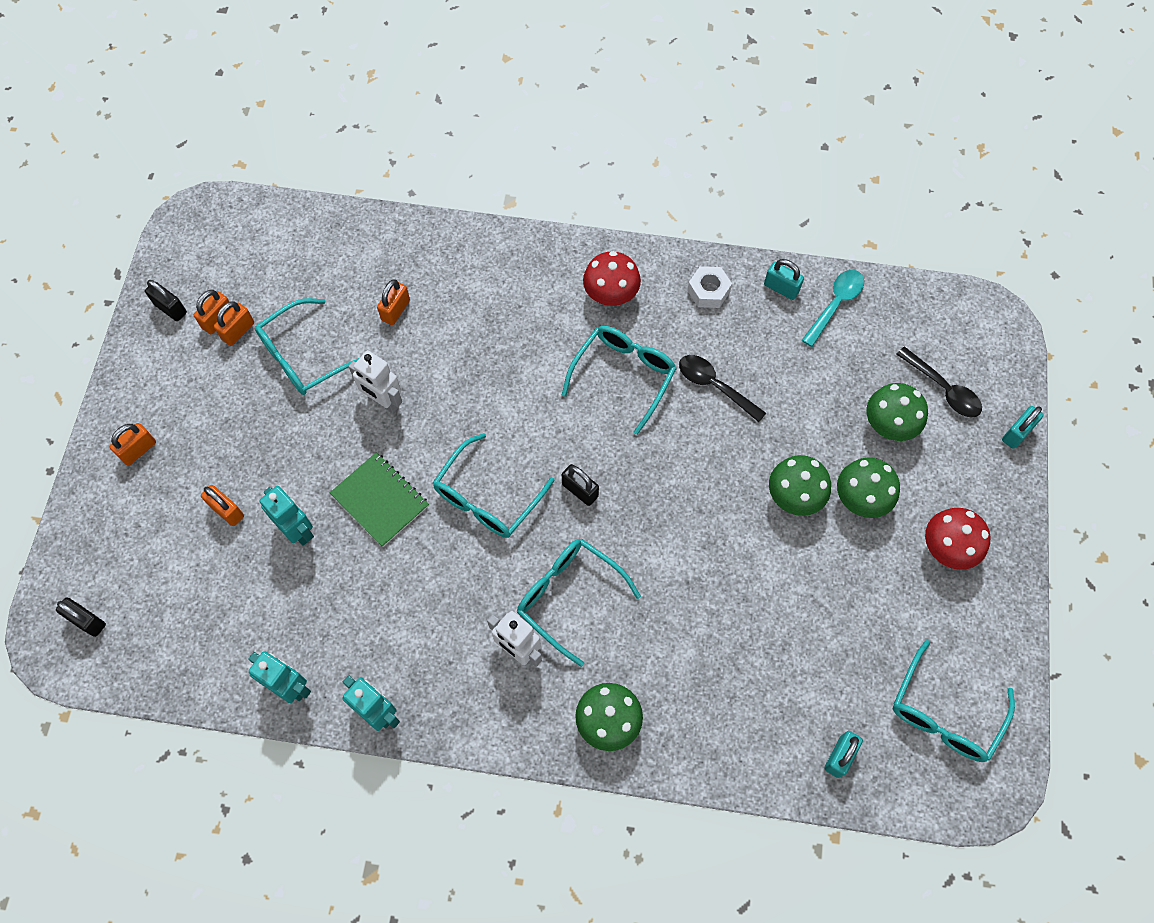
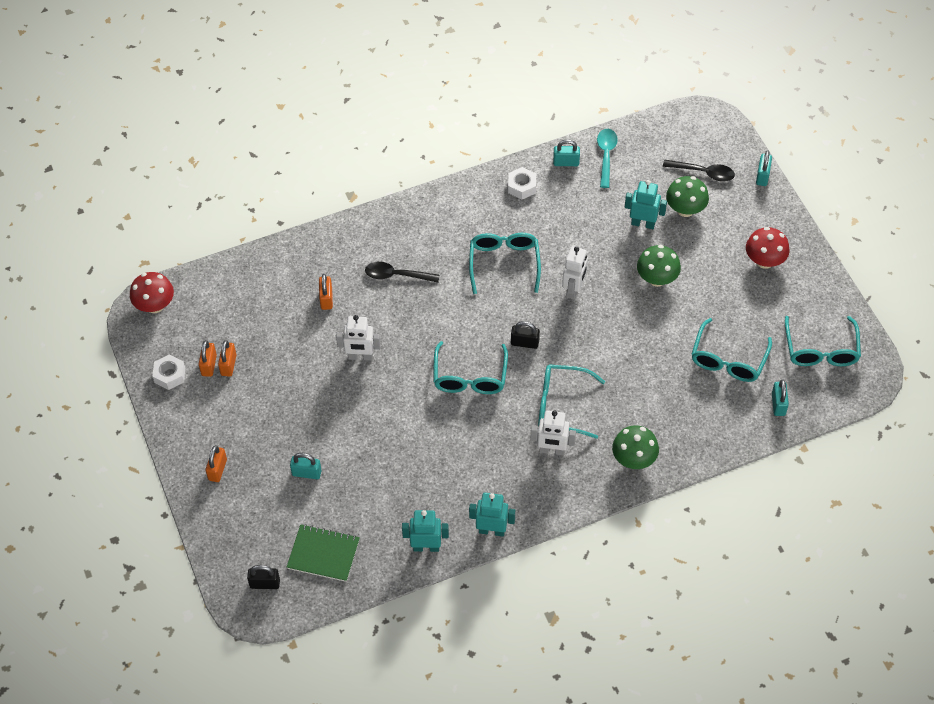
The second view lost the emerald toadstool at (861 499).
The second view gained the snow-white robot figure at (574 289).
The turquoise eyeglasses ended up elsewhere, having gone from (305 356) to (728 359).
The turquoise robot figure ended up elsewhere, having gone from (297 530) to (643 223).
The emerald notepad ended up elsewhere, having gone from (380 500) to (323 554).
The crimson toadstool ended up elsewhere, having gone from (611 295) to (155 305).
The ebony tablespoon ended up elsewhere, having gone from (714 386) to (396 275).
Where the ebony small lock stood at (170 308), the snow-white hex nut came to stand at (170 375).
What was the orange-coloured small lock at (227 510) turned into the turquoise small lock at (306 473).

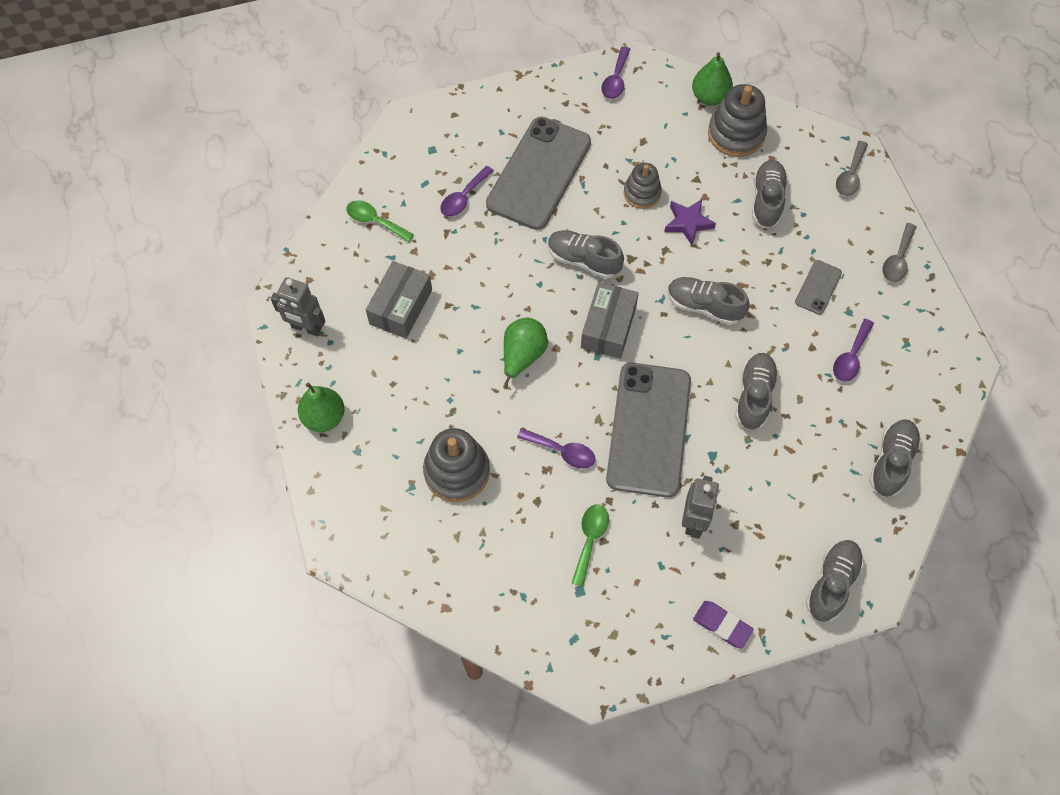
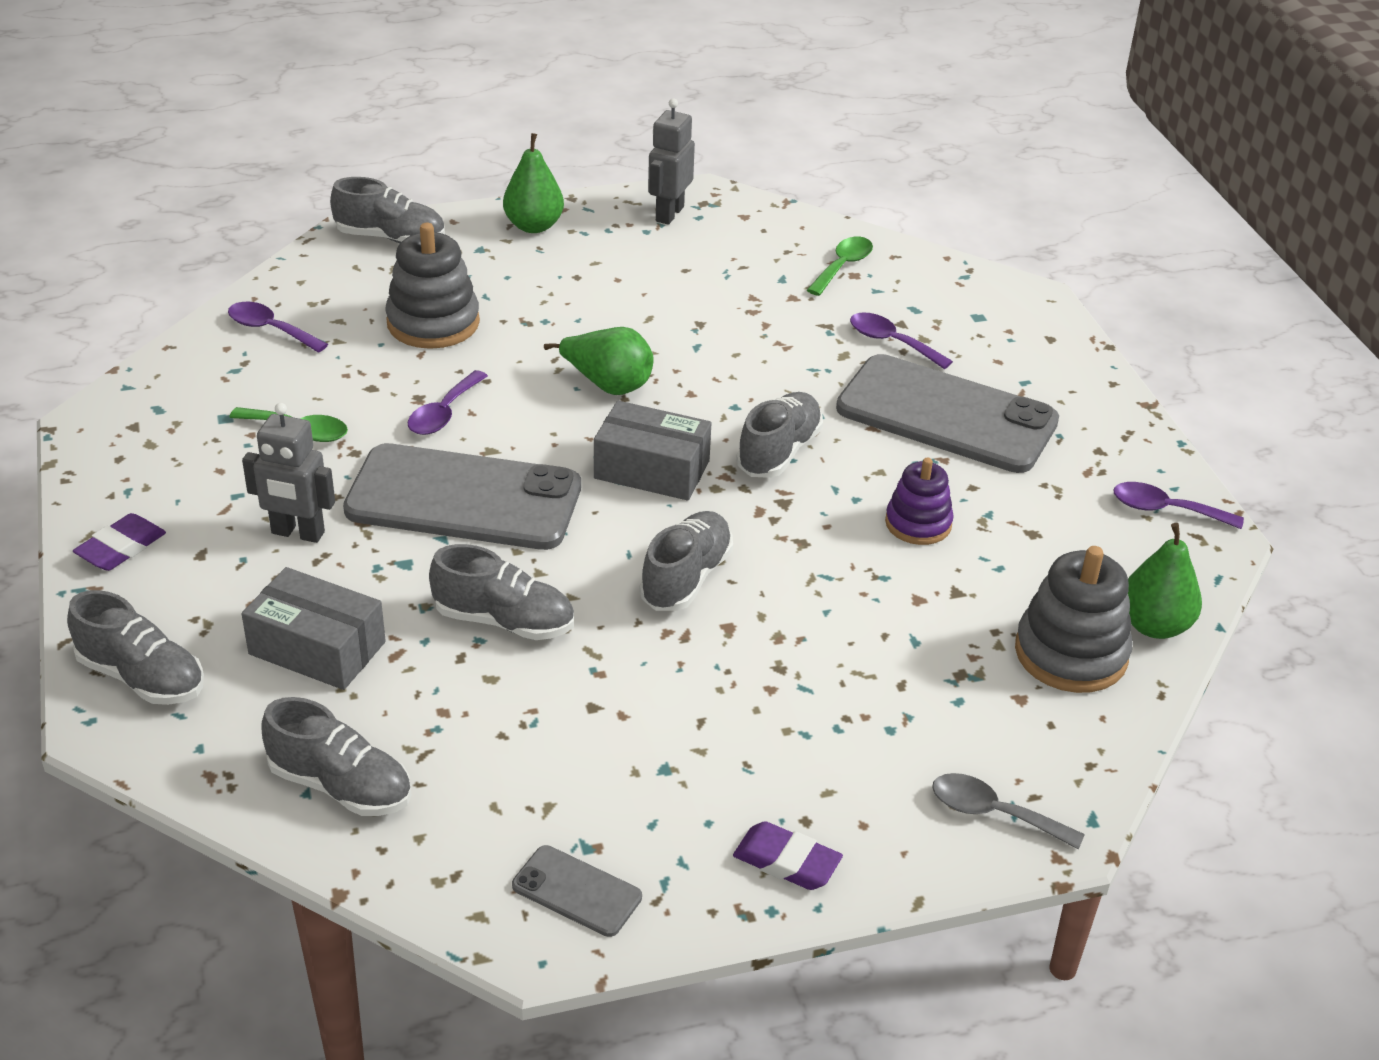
The second view lost the violet star at (688 223).
The ash-grey package ended up elsewhere, having gone from (401 307) to (317 648).
The ash-grey sneaker ended up elsewhere, having gone from (766 200) to (391 238).
The ash-grey phone ended up elsewhere, having gone from (818 287) to (577 891).
The violet tablespoon ended up elsewhere, having gone from (851 357) to (270 329).
Where the ash-grey tablespoon stood at (897 259), the violet pencil eraser came to stand at (786 861).
What was the ash-grey stacking toy at (642 193) turned into the violet stacking toy at (918 523).

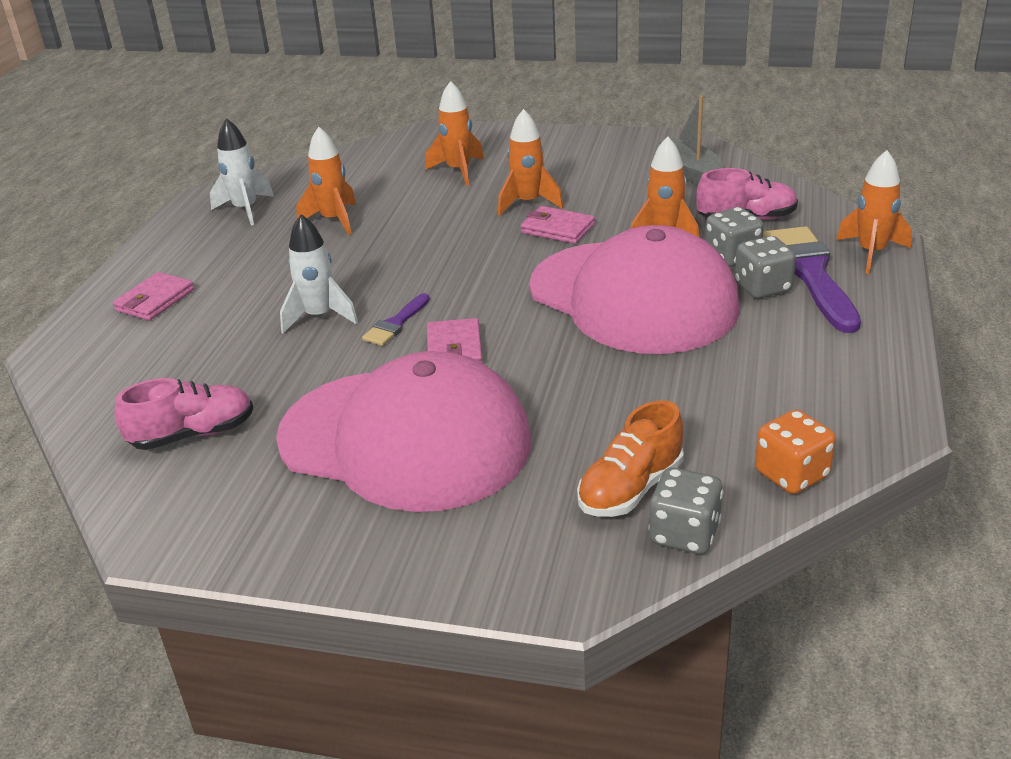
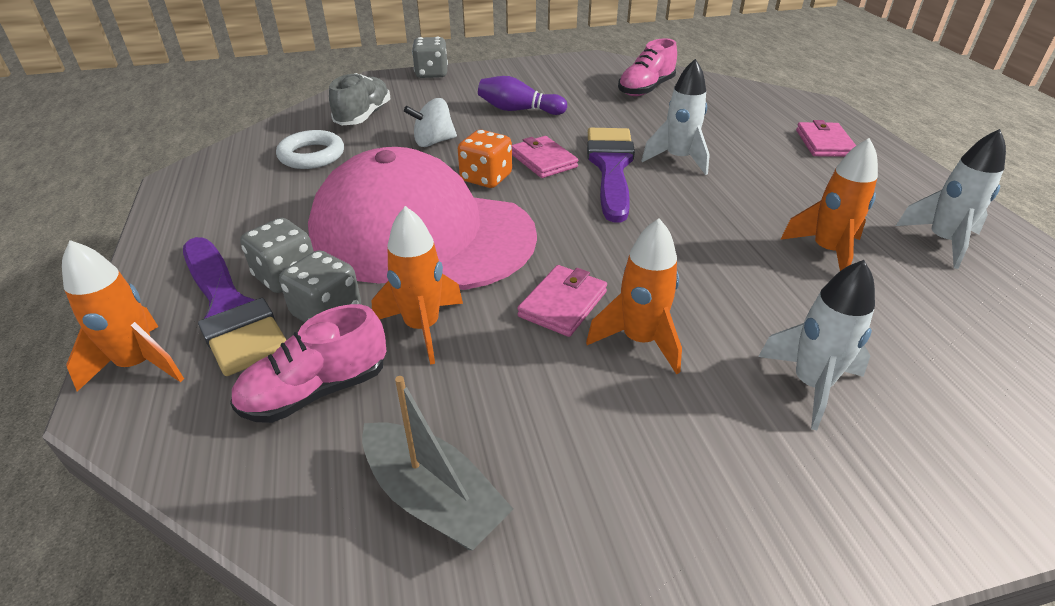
The second view gained the snow-white torus at (312 155).
The second view gained the snow-white spinning top at (433 142).
The ash-grey dice ended up elsewhere, having gone from (684 534) to (431 74).
The orange-coloured dice ended up elsewhere, having gone from (791 474) to (486 178).
Where the pink cap stood at (405 439), the violet tenpin came to stand at (518 110).
What was the orange-coloured toy rocket at (458 171) turned into the snow-white toy rocket at (811 385).
What was the orange-coloured sneaker at (630 489) turned into the ash-grey sneaker at (363 116).
The pink card wallet at (557 229) ended up facing another way, 60 degrees counterclockwise from before.
The size of the violet brush at (396 324) changed by a factor of 2.02.

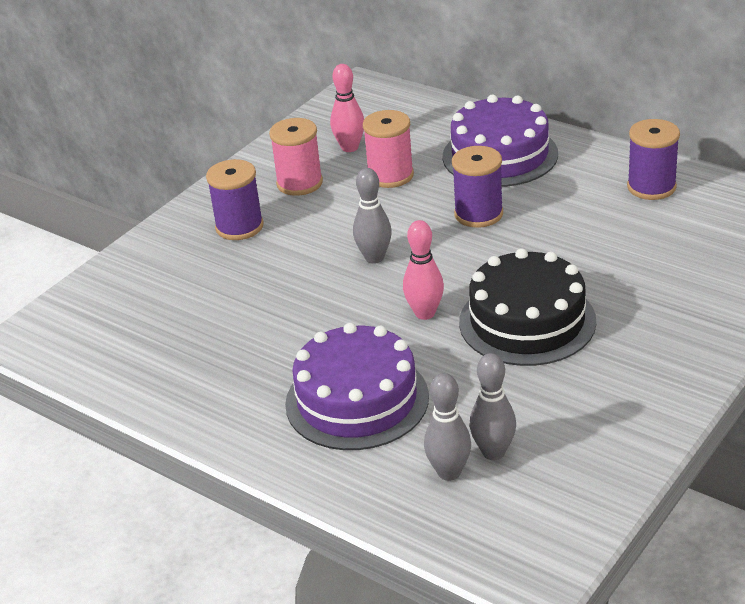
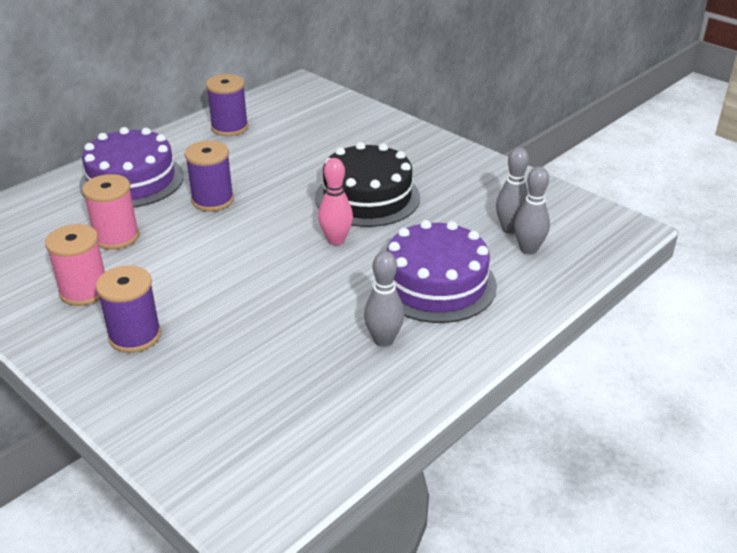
The second view lost the pink tenpin at (350 147).
The ash-grey tenpin ended up elsewhere, having gone from (374 258) to (383 340).

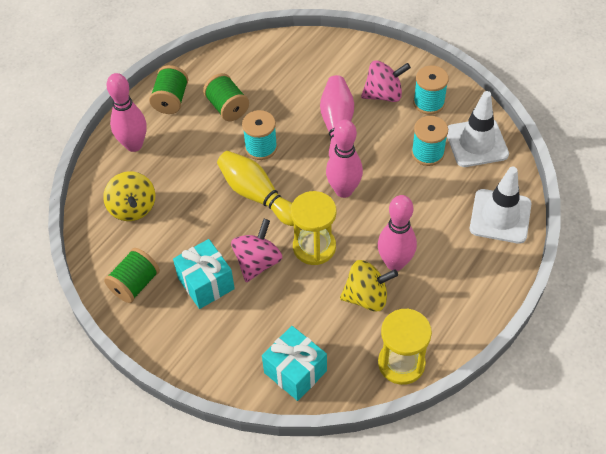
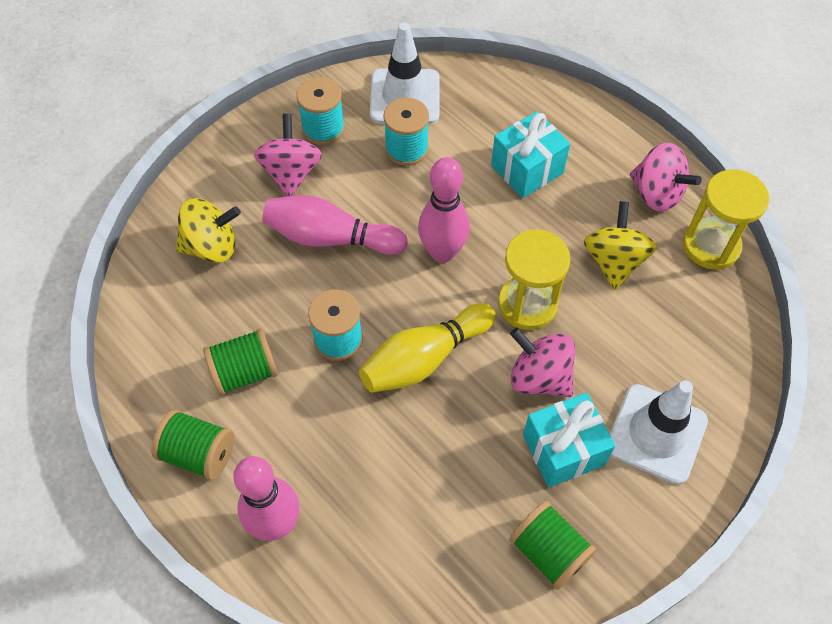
The second view lost the pink tenpin at (395 263).
The second view gained the pink spinning top at (657 194).
The bright yellow spinning top ended up elsewhere, having gone from (133 208) to (212 246).
The turquoise present ended up elsewhere, having gone from (295 372) to (527 169).
The snow-white safety cone ended up elsewhere, having gone from (500 216) to (656 433).

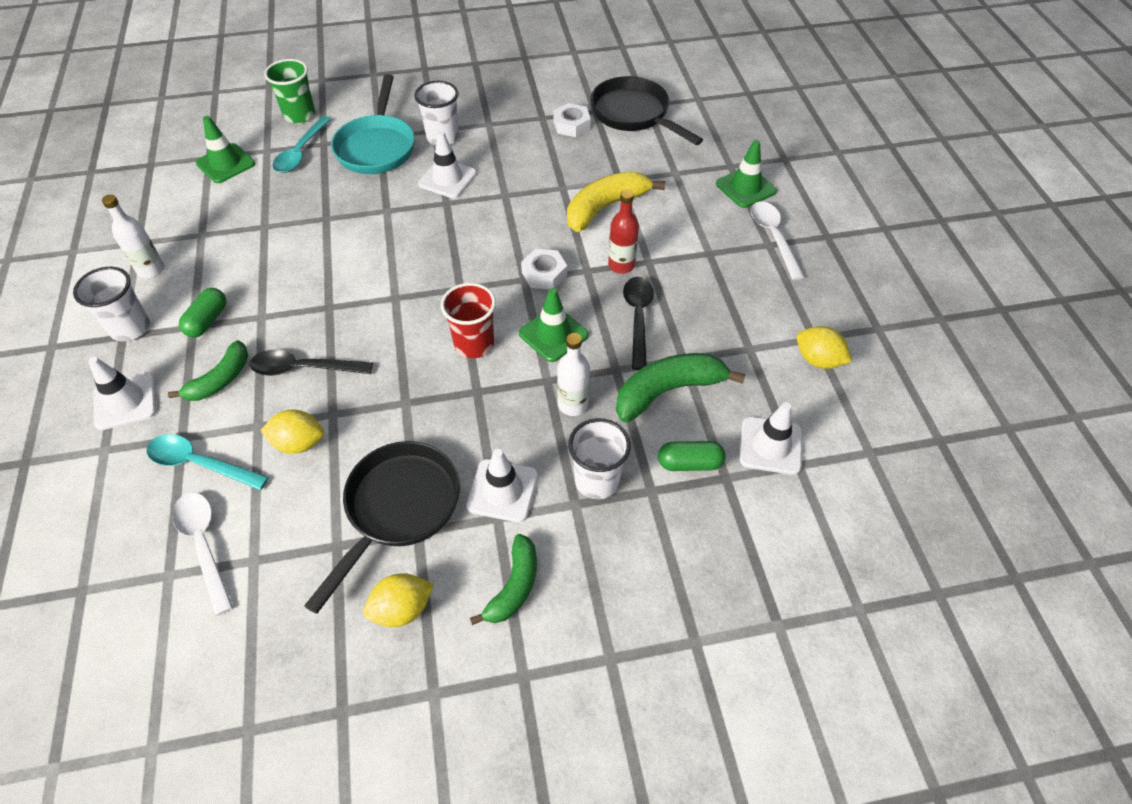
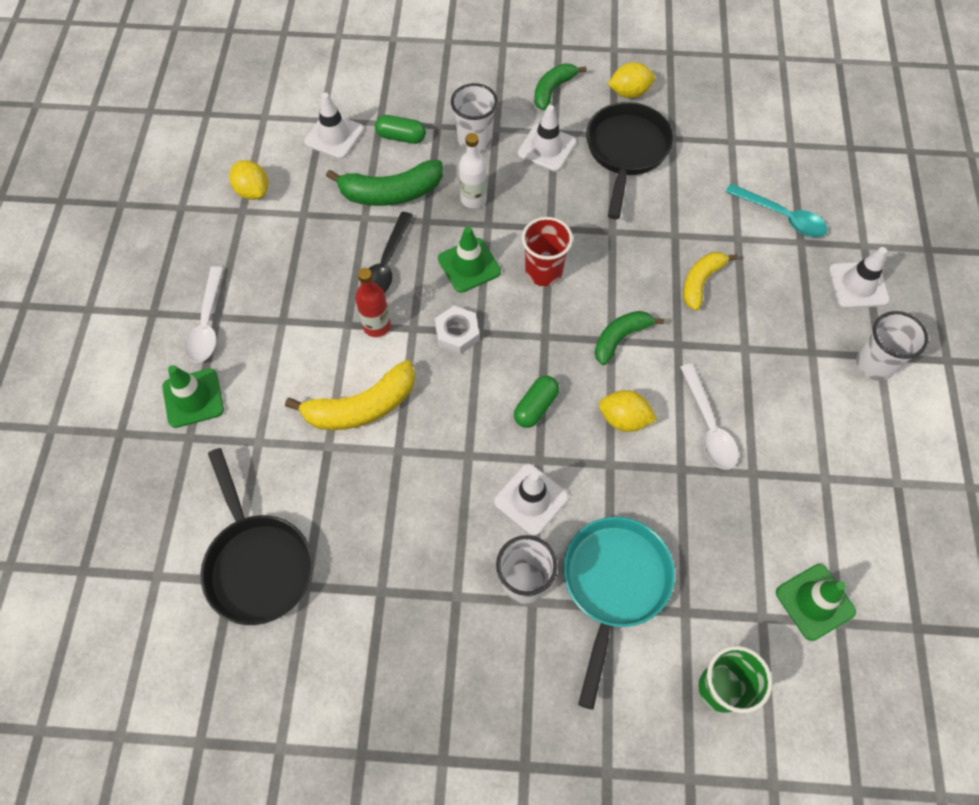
The second view lost the snow-white drink bottle at (151 270).
The second view lost the turquoise tablespoon at (301 152).
The second view lost the snow-white hex nut at (571 125).
The emerald banana fruit ended up elsewhere, having gone from (220 380) to (620 338).
The snow-white tablespoon ended up elsewhere, having gone from (204 545) to (708 426).
The emerald pill shape ended up elsewhere, having gone from (207 320) to (536 407).
The bright yellow citrus fruit ended up elsewhere, having gone from (299 443) to (624 419).
Where the ebony tablespoon stood at (304 368), the bright yellow banana fruit came to stand at (700 282).
The ebony frying pan at (398 508) ended up facing another way, 150 degrees clockwise from before.

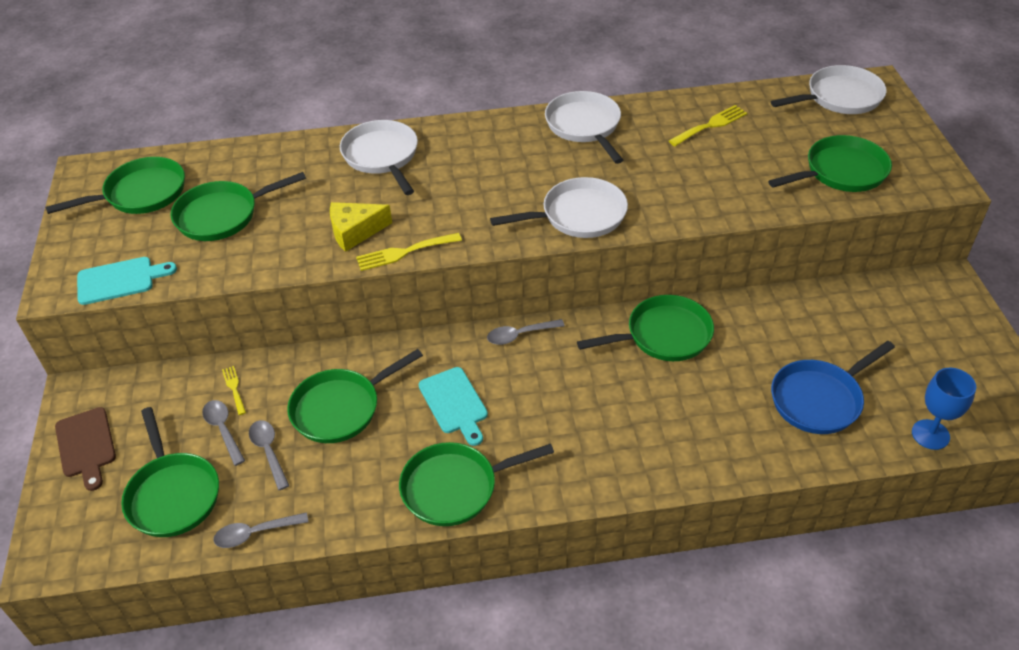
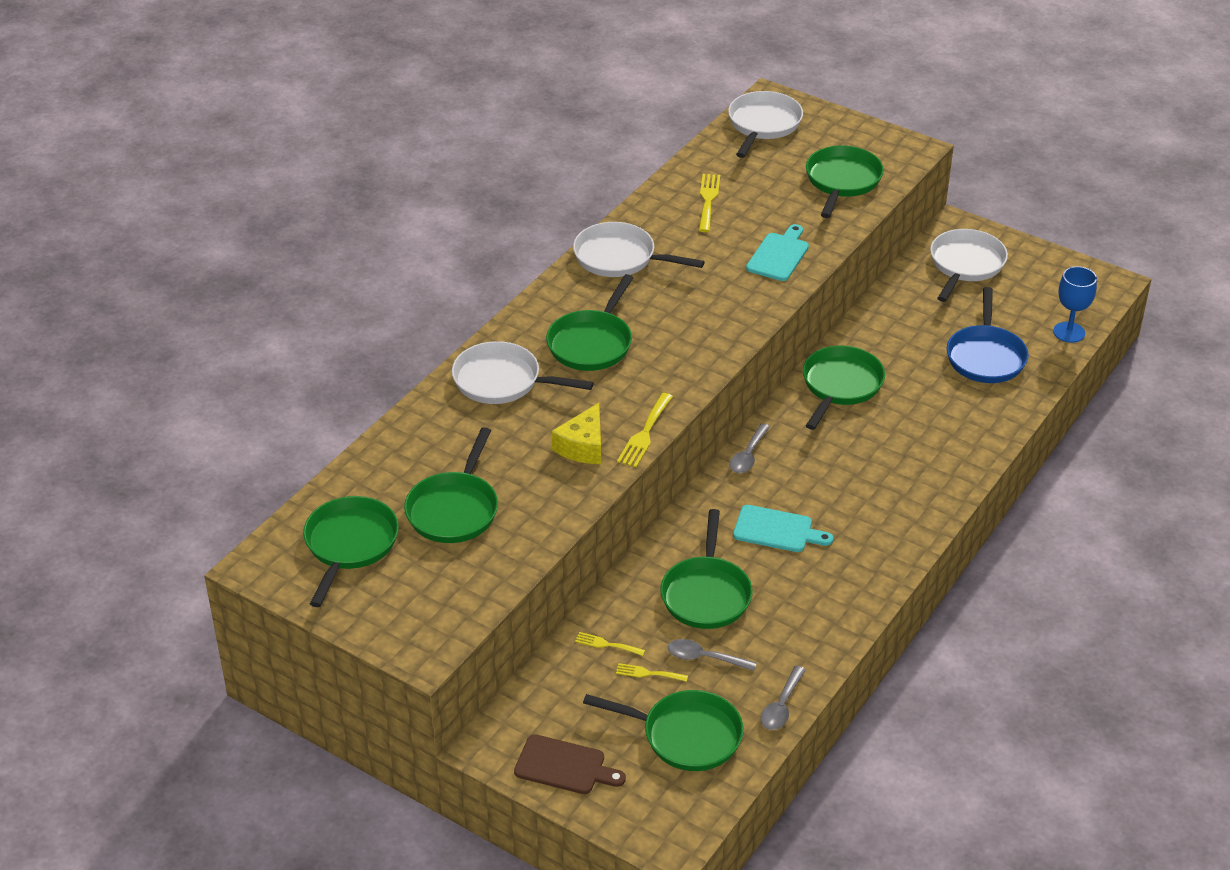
The turquoise cutting board ended up elsewhere, having gone from (120 280) to (779 255).
The emerald frying pan ended up elsewhere, having gone from (455 487) to (592 343).
The snow-white frying pan ended up elsewhere, having gone from (578 215) to (965 265).
Where the ash-grey tablespoon stood at (223 430), the bright yellow table fork came to stand at (648 673).

